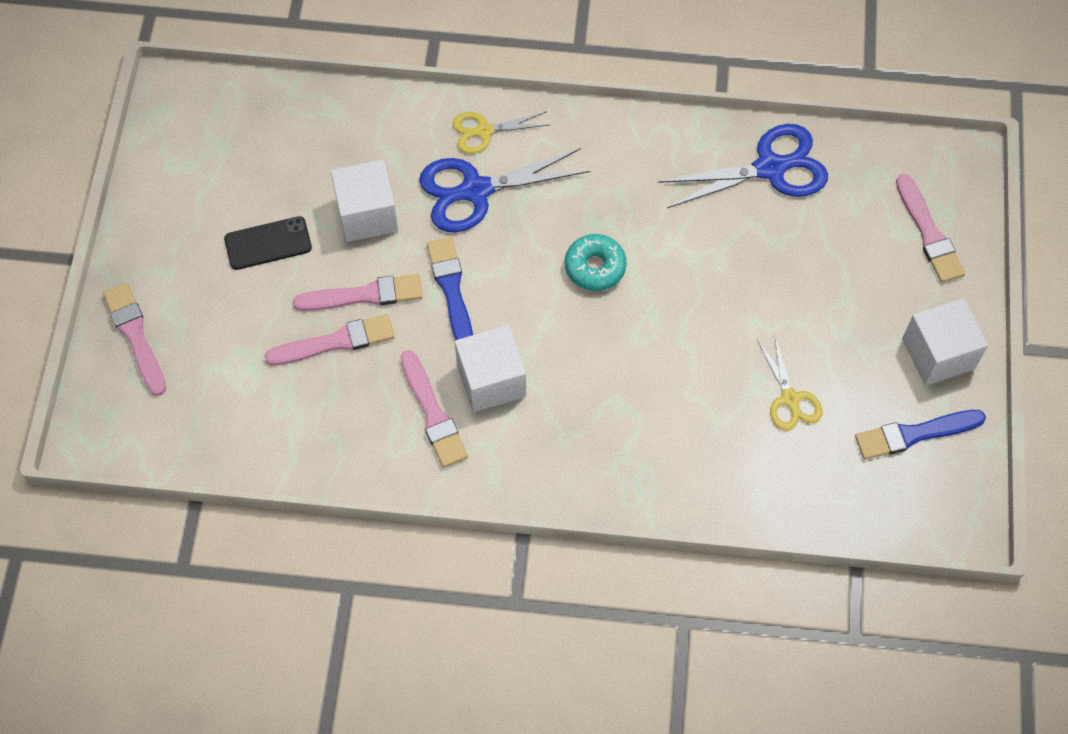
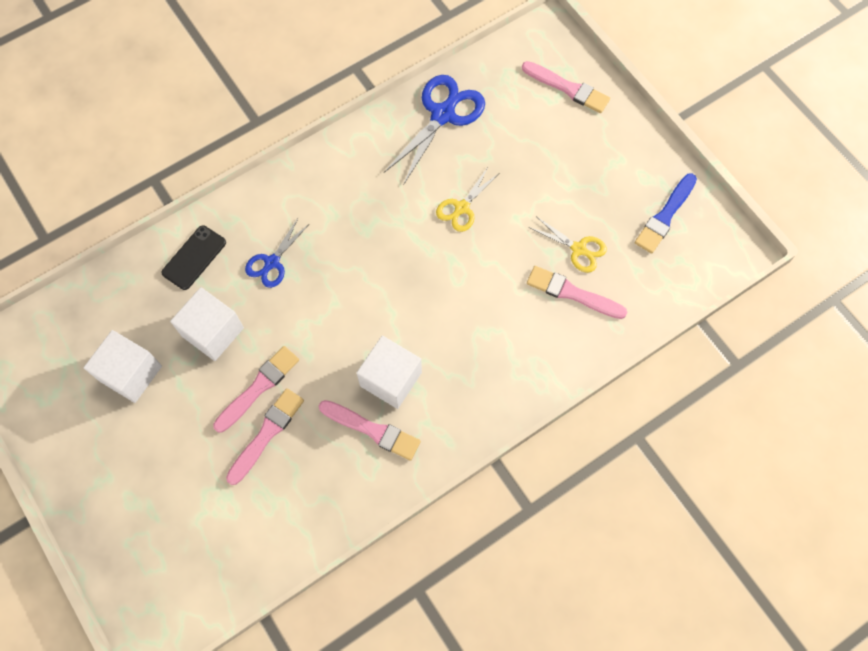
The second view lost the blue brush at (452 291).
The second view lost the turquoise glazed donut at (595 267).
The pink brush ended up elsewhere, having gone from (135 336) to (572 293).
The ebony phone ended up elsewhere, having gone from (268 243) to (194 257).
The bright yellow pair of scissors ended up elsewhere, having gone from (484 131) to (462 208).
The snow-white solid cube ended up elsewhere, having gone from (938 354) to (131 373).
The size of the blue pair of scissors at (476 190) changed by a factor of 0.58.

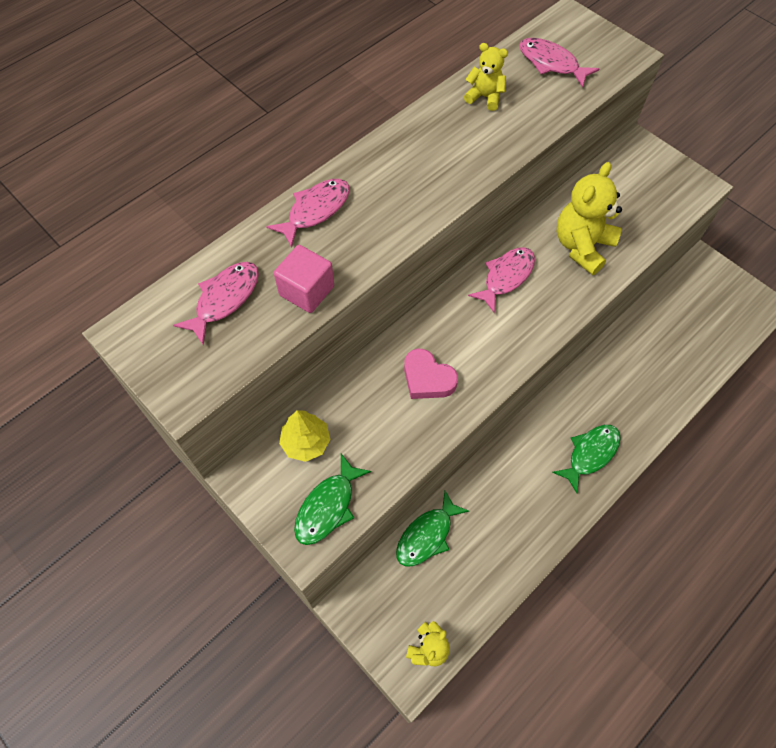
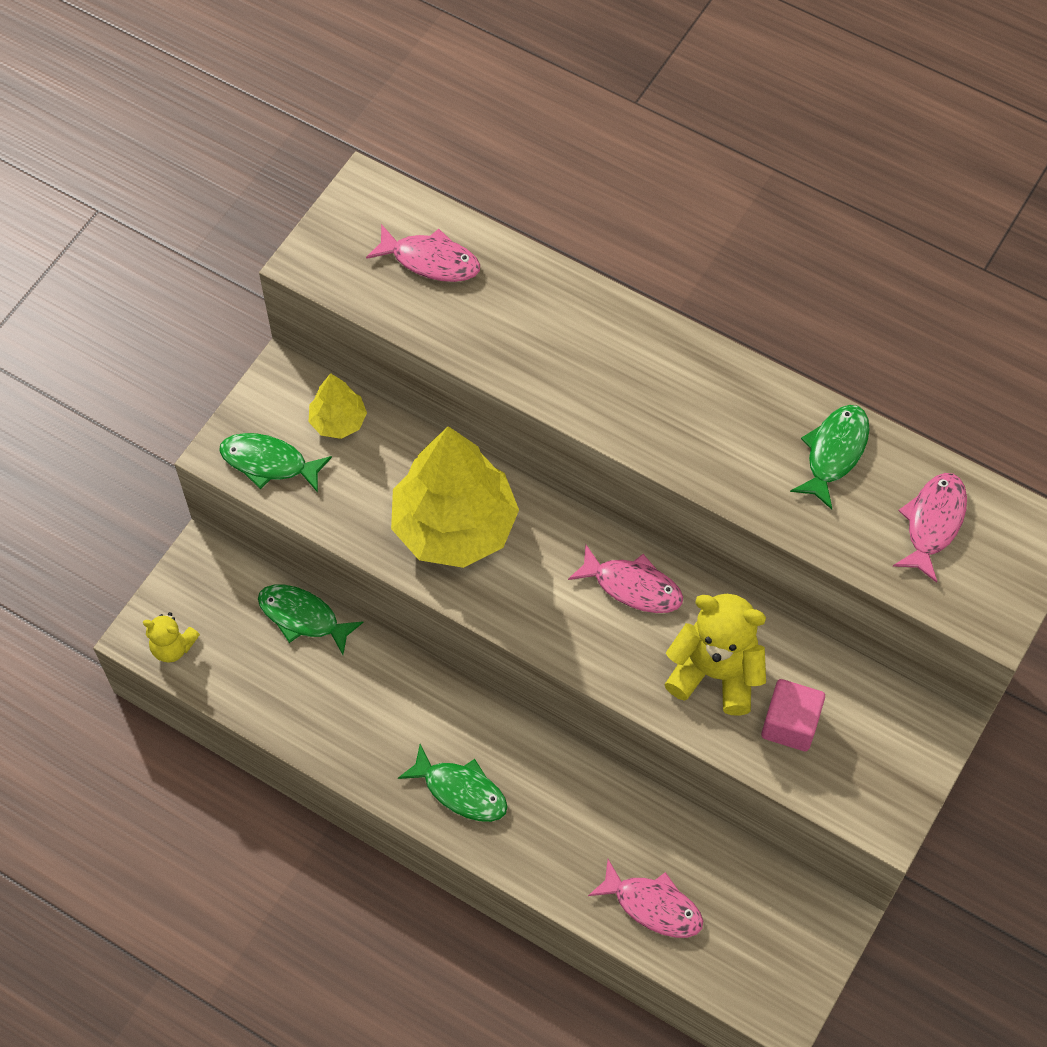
The pink toy fish ended up elsewhere, having gone from (315 210) to (653 906).
The pink solid cube ended up elsewhere, having gone from (306 291) to (790 724).
Where the pink heart shape stood at (427 378), the bright yellow tree came to stand at (454 526).
Where the bright yellow teddy stood at (484 97), the emerald toy fish came to stand at (834 453).

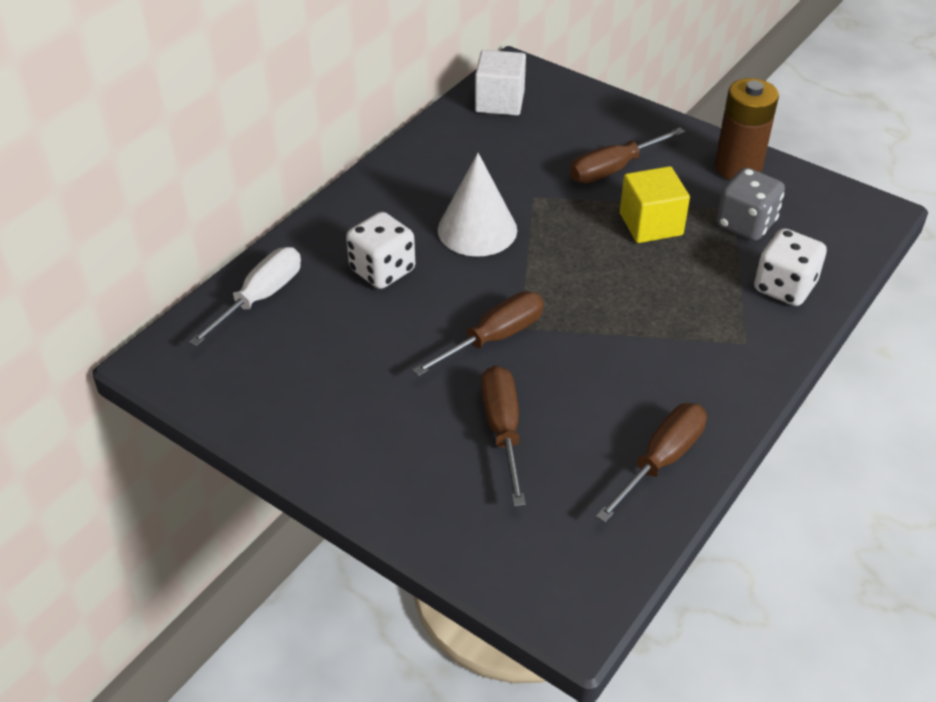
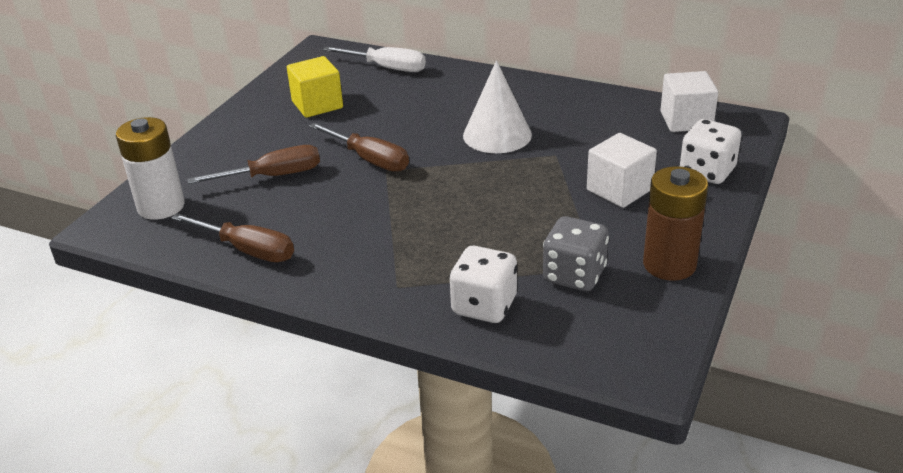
The second view gained the snow-white battery at (161 206).
The snow-white dice ended up elsewhere, having gone from (382 270) to (707 172).
The bright yellow solid cube ended up elsewhere, having gone from (651 224) to (317 105).
Where the dark brown flat screwdriver stood at (613 169), the snow-white solid cube came to stand at (619 190).

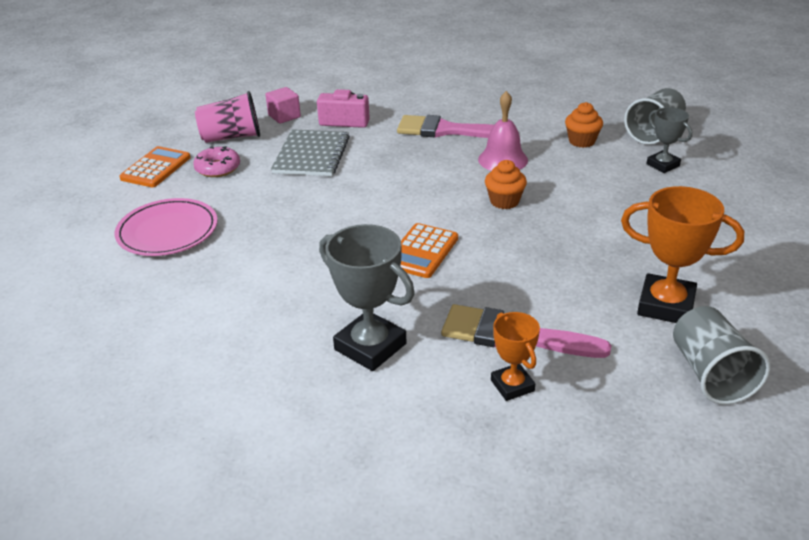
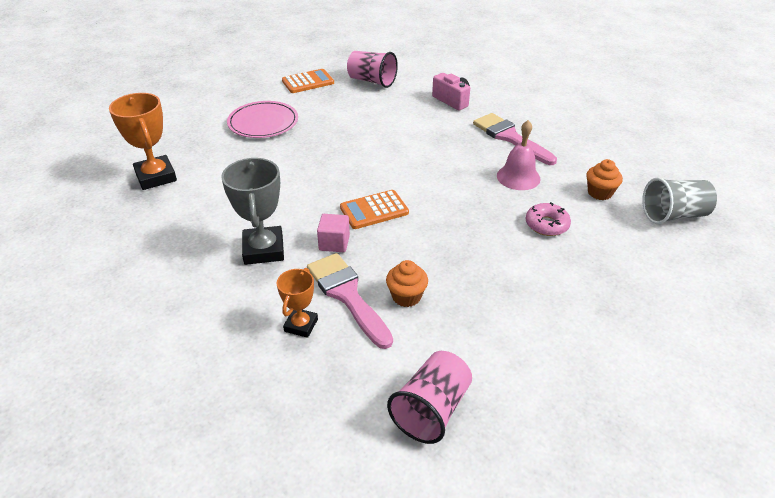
The second view lost the ash-grey notepad at (311 155).
The second view lost the ash-grey prize cup at (663 165).
The pink glazed donut ended up elsewhere, having gone from (218 168) to (546 225).
The pink solid cube ended up elsewhere, having gone from (284 116) to (334 243).
The orange-coloured muffin ended up elsewhere, having gone from (504 201) to (406 296).
The orange-coloured prize cup ended up elsewhere, having gone from (666 305) to (156 177).
What was the ash-grey beaker at (711 374) turned into the pink beaker at (431 410).

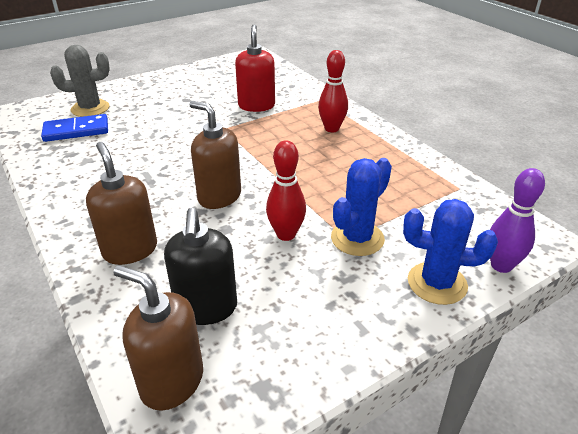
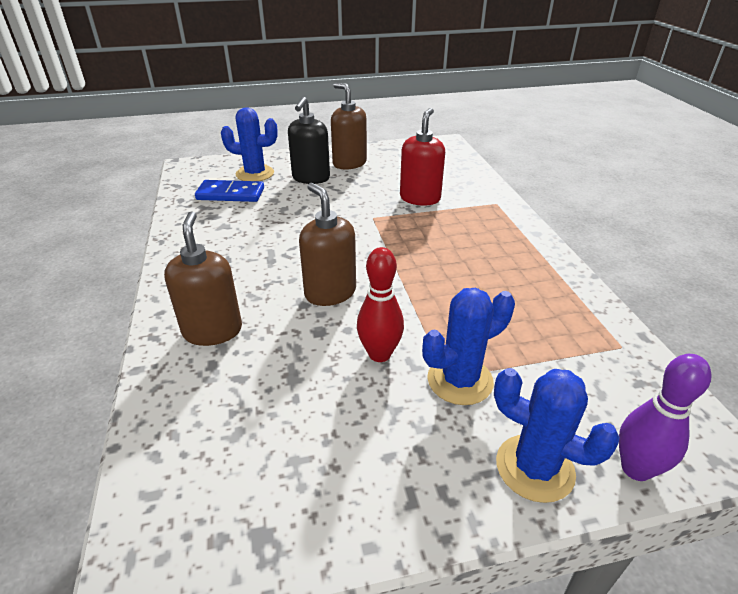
The second view lost the crimson tenpin at (332 128).
The dark brown soap pump ended up elsewhere, having gone from (171 382) to (349 163).
The ebony soap pump ended up elsewhere, having gone from (206 308) to (311 178).
What was the ash-grey saguaro cactus at (90 108) turned into the blue saguaro cactus at (255 174).

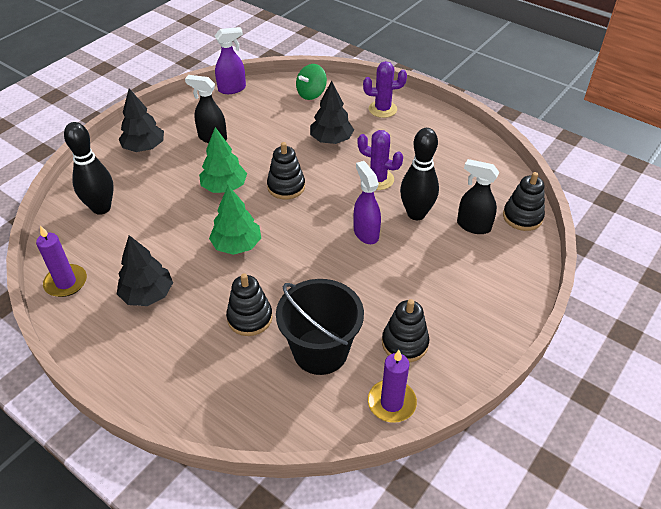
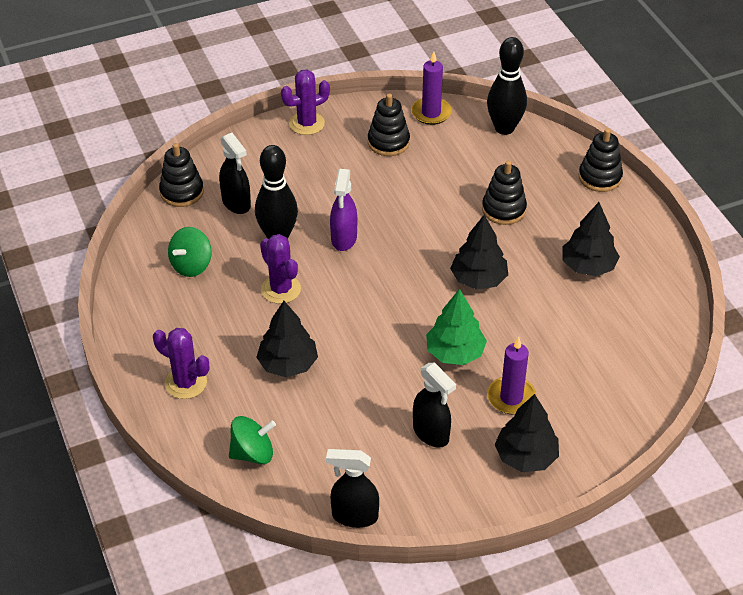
The second view lost the ebony sand bucket at (320 351).
The second view gained the emerald spinning top at (191 265).
The second view gained the violet saguaro cactus at (307 123).
The violet candle ended up elsewhere, having gone from (66 282) to (511 397).
The ebony tenpin ended up elsewhere, having gone from (101 208) to (504 128).
The ebony stacking toy ended up elsewhere, having gone from (286 187) to (600 177).
What was the emerald tree at (237 245) turned into the ebony tree at (478 279).
What was the violet spray cleaner at (232 89) turned into the ebony spray cleaner at (354 516).

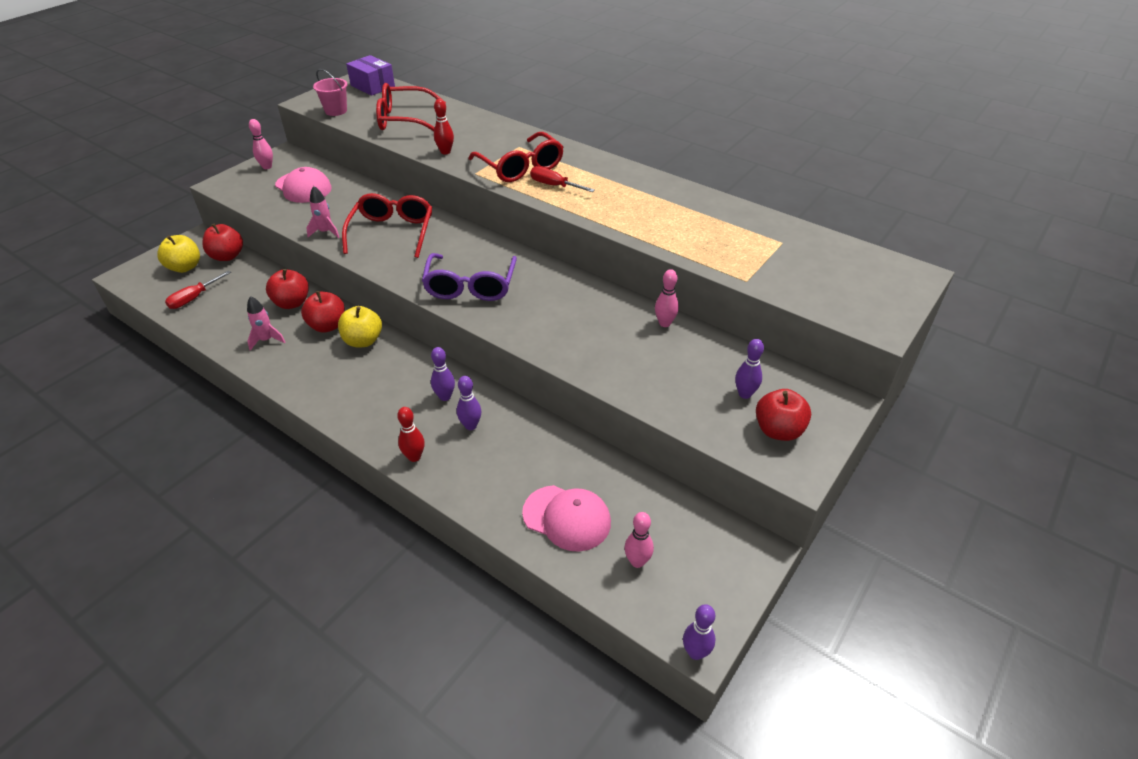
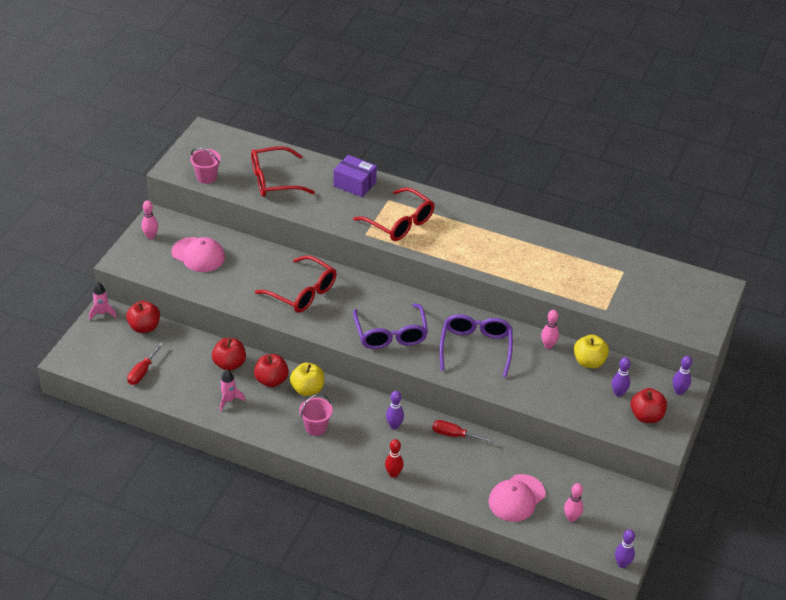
The second view lost the crimson tenpin at (445 152).
The second view gained the pink sand bucket at (316 427).
The second view gained the violet eyeglasses at (475 348).
The bright yellow apple fruit ended up elsewhere, having gone from (185 267) to (589 362).
The pink toy rocket ended up elsewhere, having gone from (325 232) to (102 313).
The violet package ended up elsewhere, having gone from (372 86) to (354 184).
The violet tenpin ended up elsewhere, having gone from (470 425) to (679 391).
The crimson flat screwdriver ended up elsewhere, having gone from (554 186) to (454 435).
The crimson eyeglasses at (392 233) ended up facing another way, 135 degrees clockwise from before.
The pink cap at (567 518) ended up facing another way, 120 degrees clockwise from before.

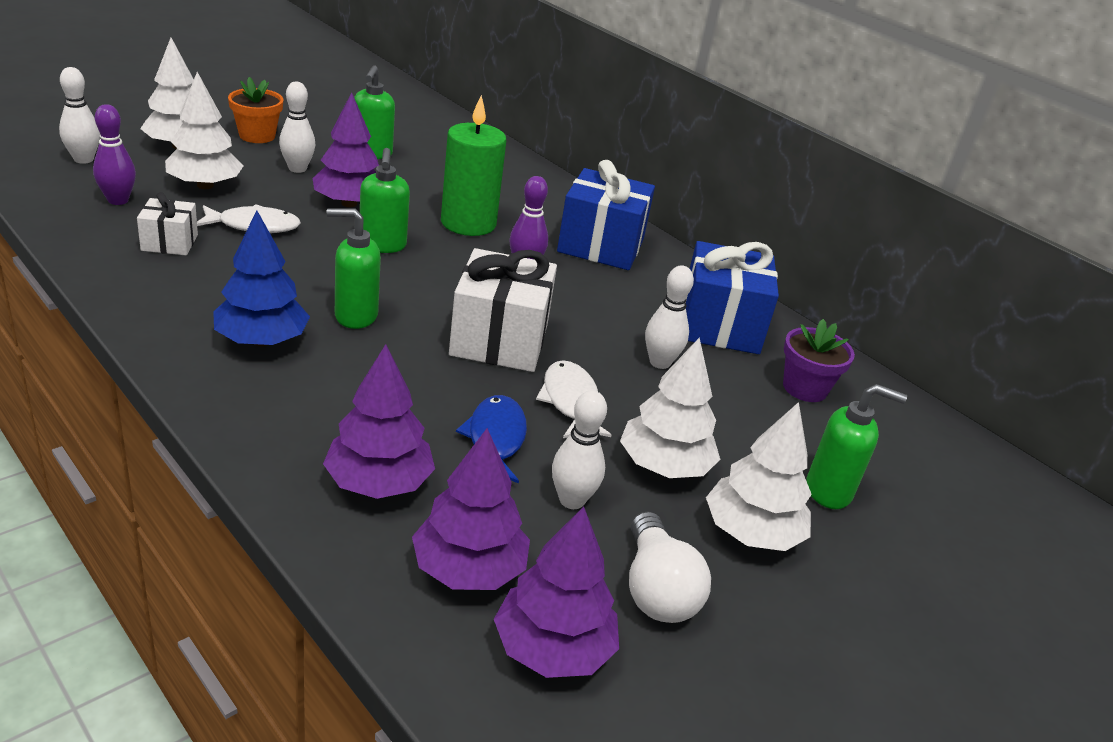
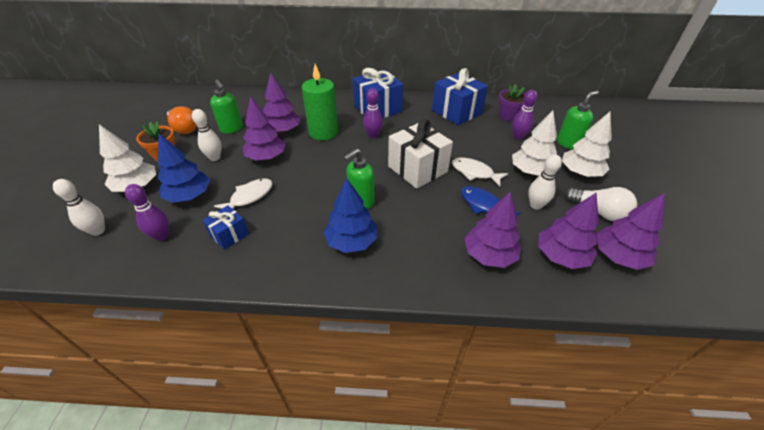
The second view lost the emerald soap pump at (382 245).
The second view lost the snow-white tenpin at (660 362).
The second view gained the orange-coloured light bulb at (184 128).
The second view gained the violet tree at (283 130).
The second view gained the violet tenpin at (518 137).
What was the snow-white present at (169 243) turned into the blue present at (229 235).
What was the snow-white tree at (205 185) turned into the blue tree at (189 196).

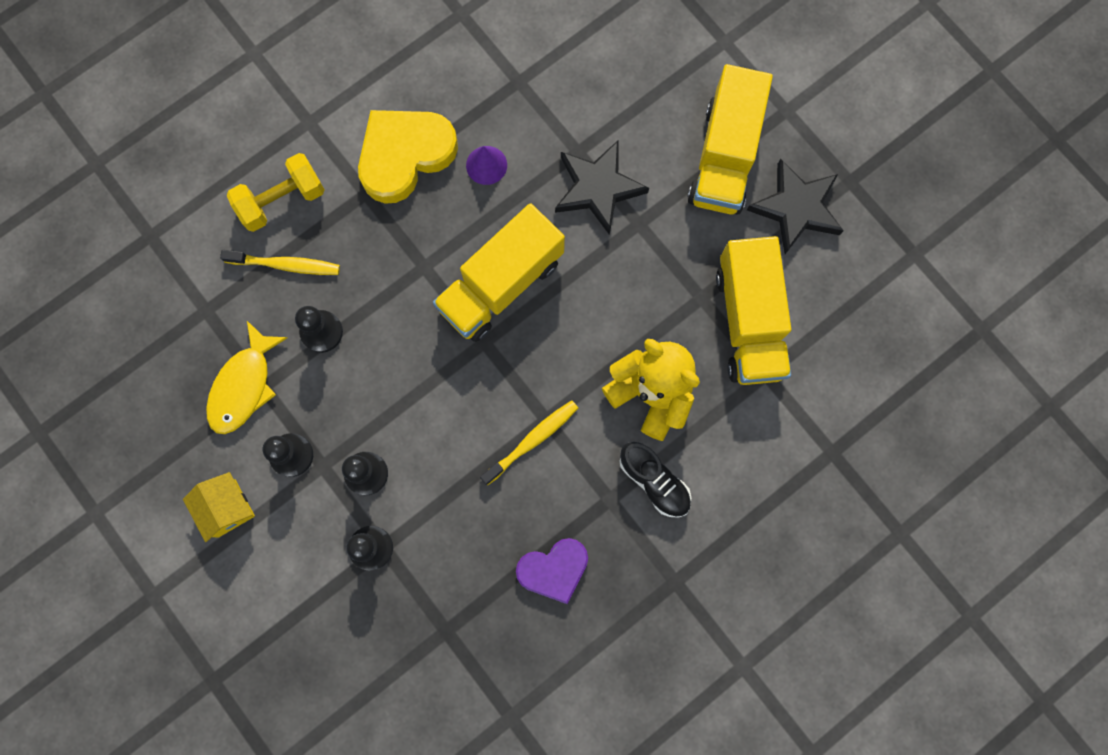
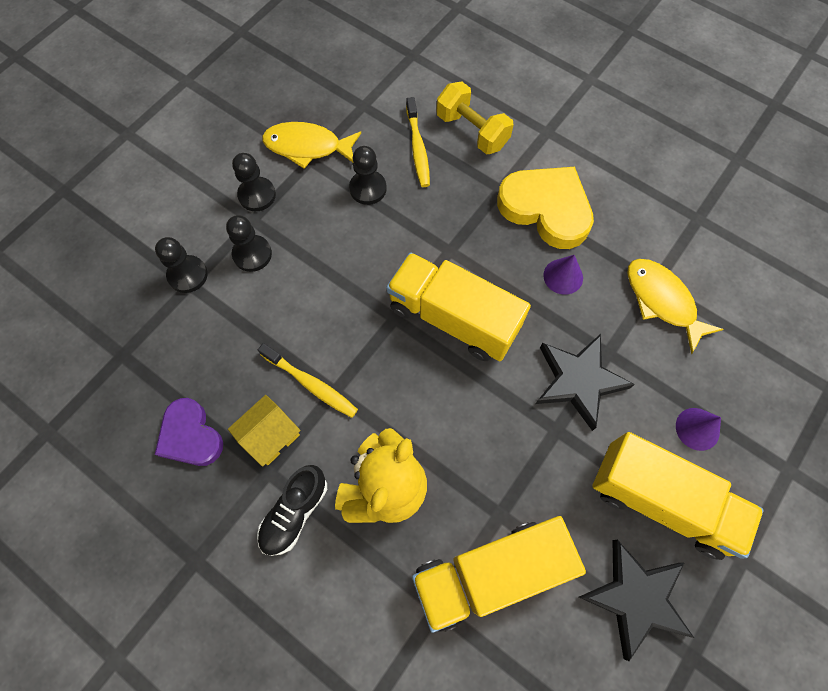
The second view gained the bright yellow toy fish at (662 301).
The second view gained the violet solid cone at (697 429).
The bright yellow house ended up elsewhere, having gone from (227 508) to (270 435).
The bright yellow lorry at (724 157) ended up facing another way, 150 degrees counterclockwise from before.

